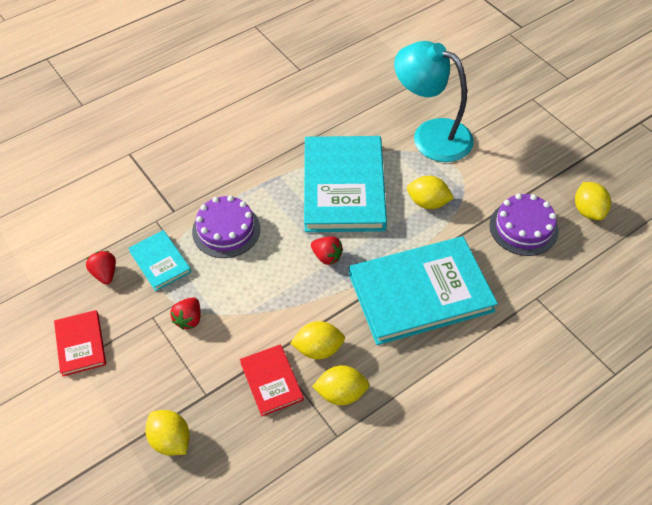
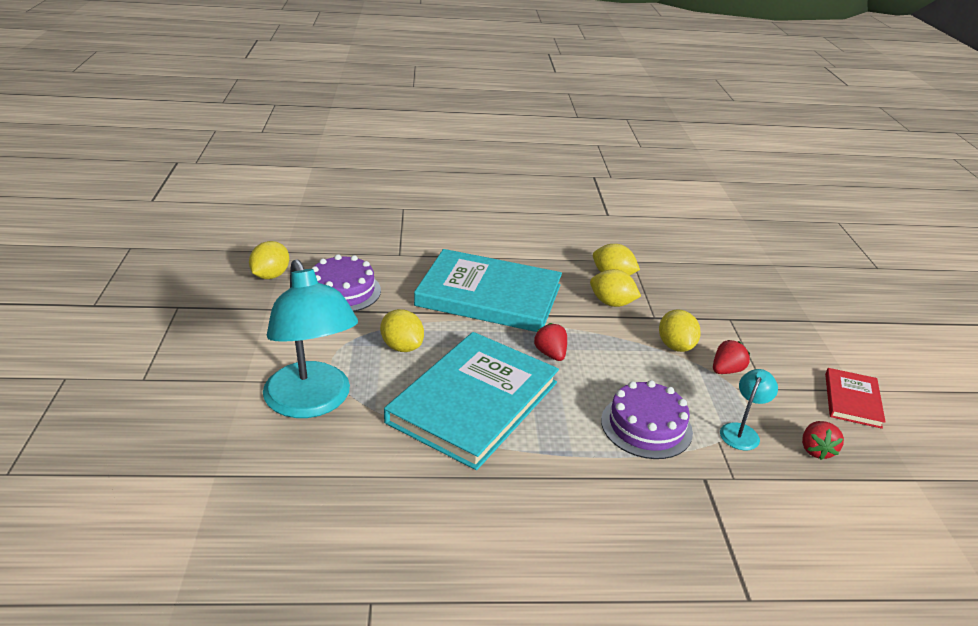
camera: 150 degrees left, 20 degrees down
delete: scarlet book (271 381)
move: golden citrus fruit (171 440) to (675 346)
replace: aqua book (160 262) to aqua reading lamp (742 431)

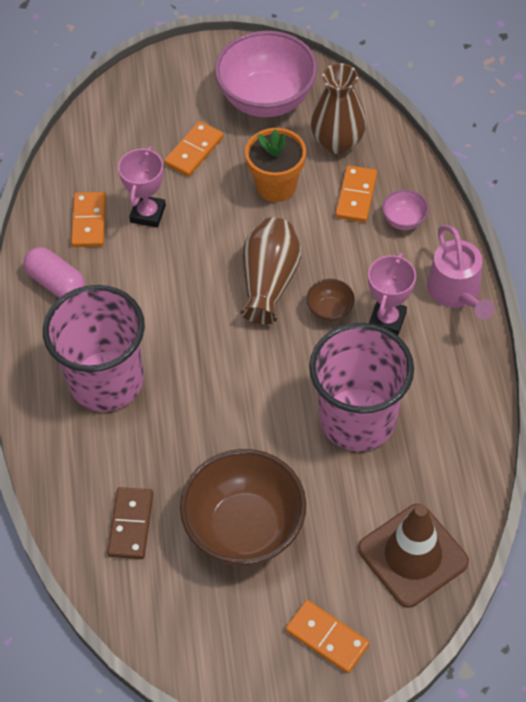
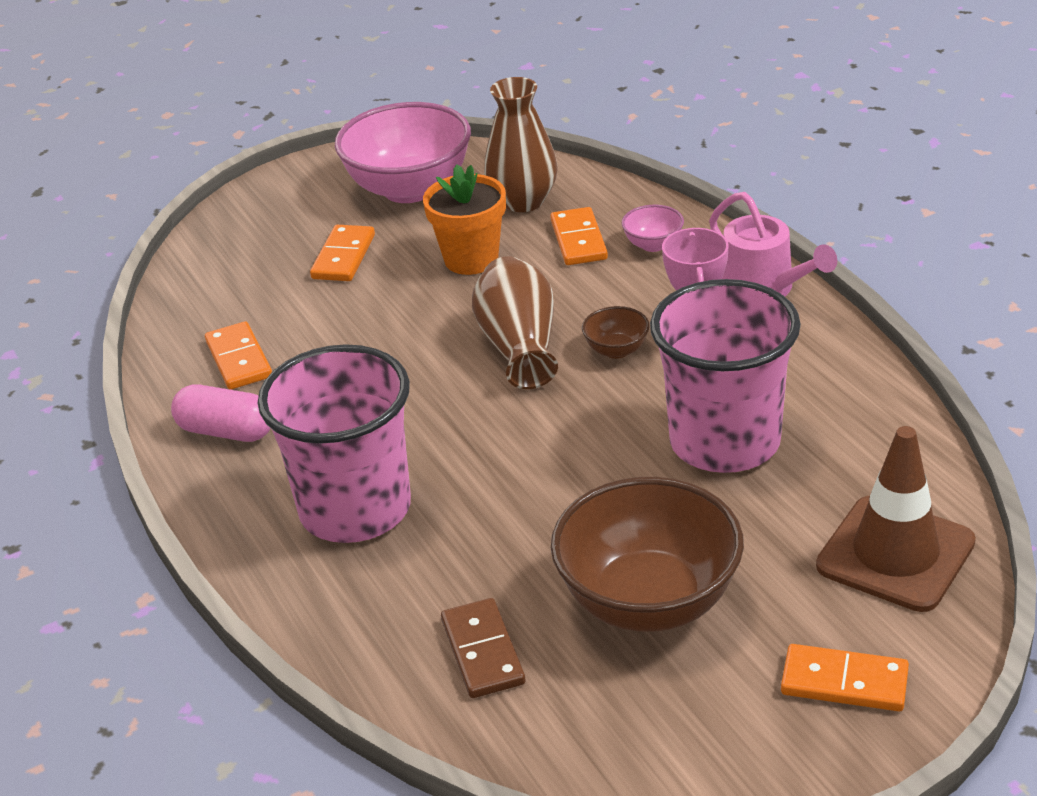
camera: 20 degrees left, 20 degrees down
delete: pink prize cup (148 214)

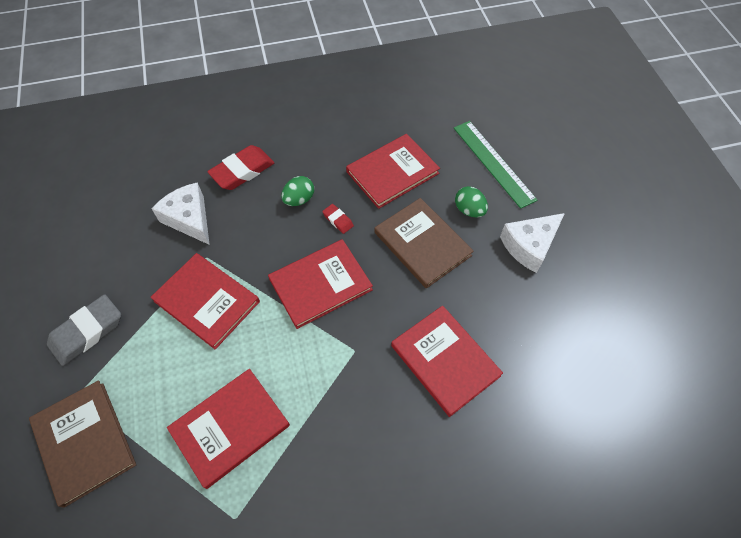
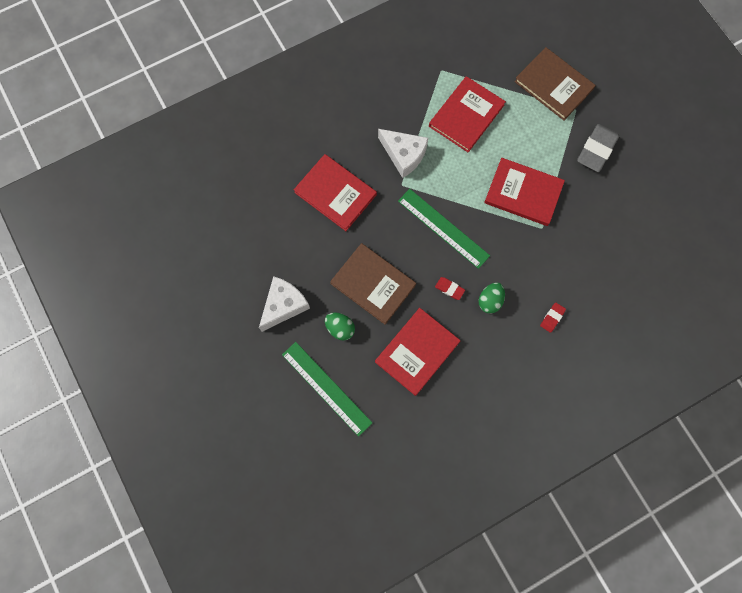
camera: 165 degrees right, 15 degrees up
move: pure white piece of cheese (189 219) to (404 155)
replace: scarlet book (320 284) to leaf-green measuring stick (443 228)
resize: scarlet eraser (242 171) = (552 318) x0.50

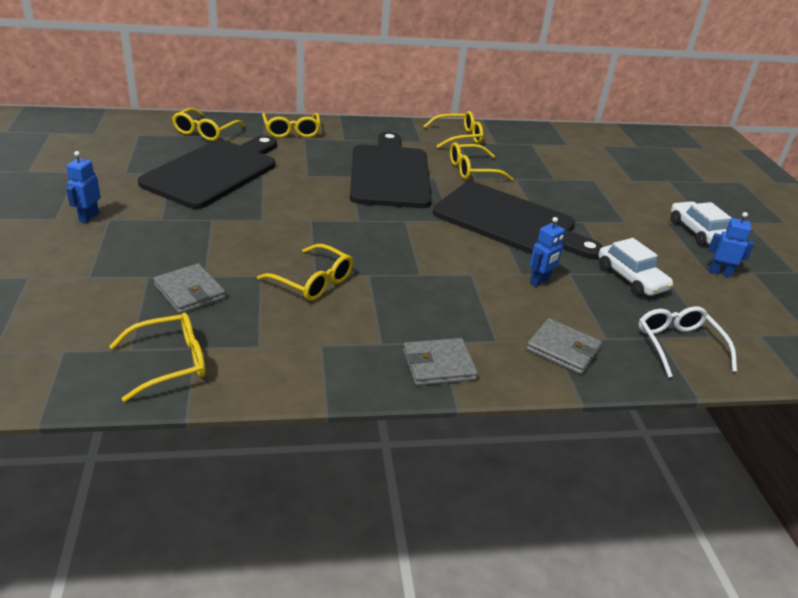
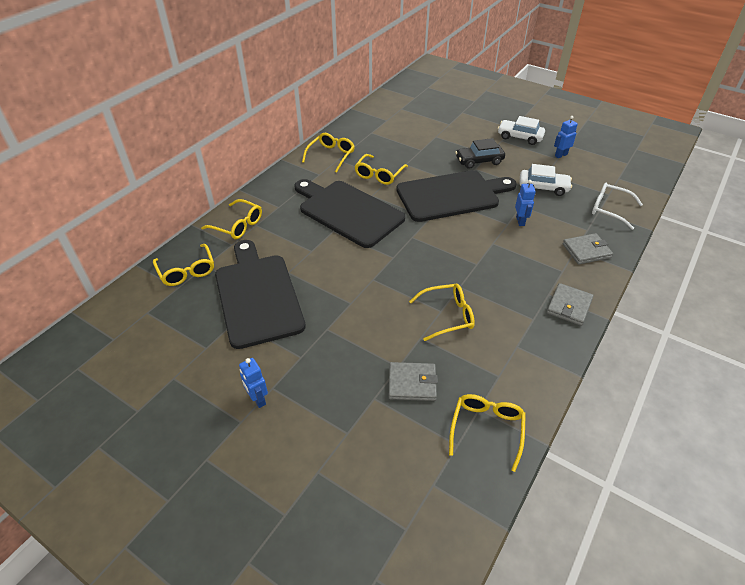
camera: 45 degrees left, 10 degrees up
insert: jet-black toy car (479 161)

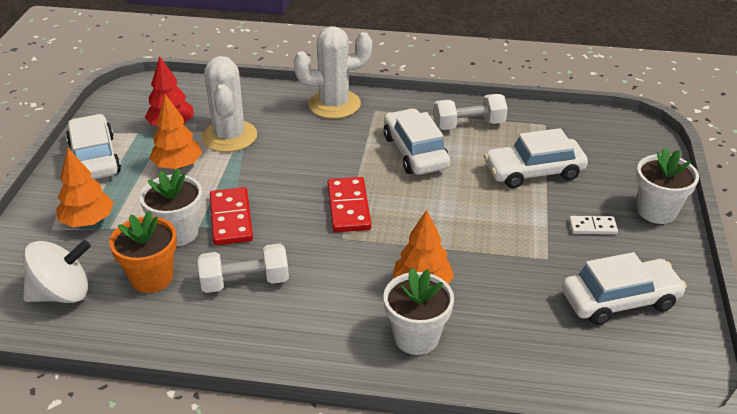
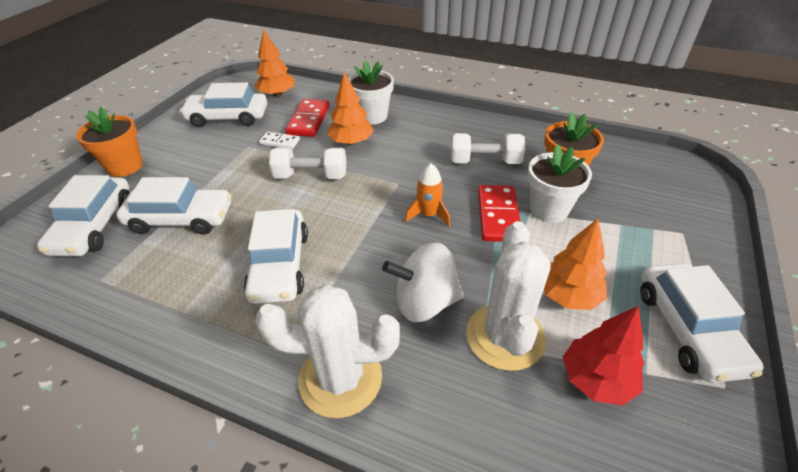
camera: 165 degrees left, 5 degrees up
insert: pure white toy car (94 226); bright orange rocket (428 215)
move: pure white toy top (62 294) to (425 302); bright orange tree (88 221) to (277 95); scarlet domino piece (349 207) to (308 120); pure white hand weight (468 125) to (311 176); pure white domino piece (592 227) to (280 142)
recolor: pure white plant pot (656 211) to bright orange plant pot (125 166)

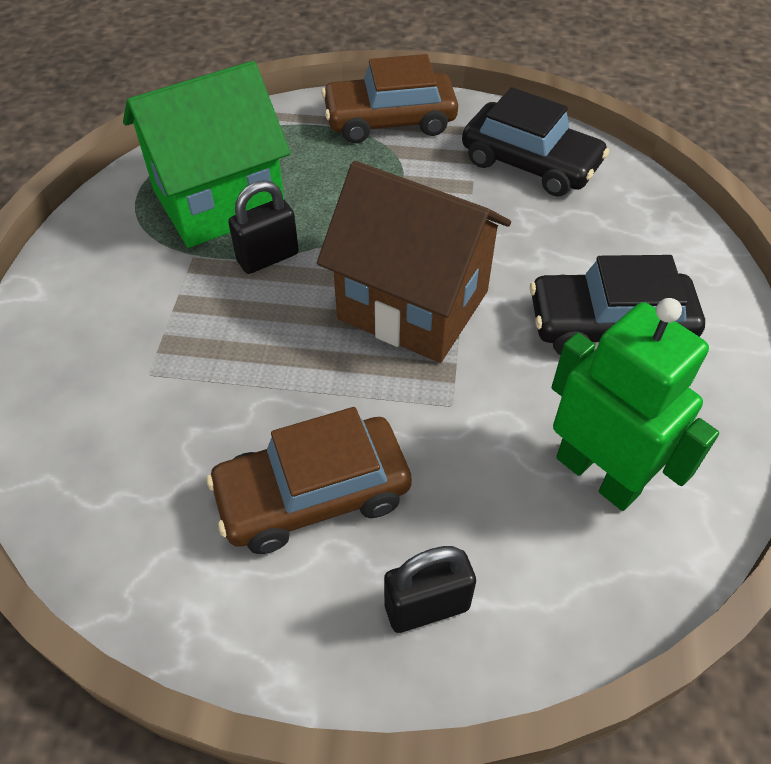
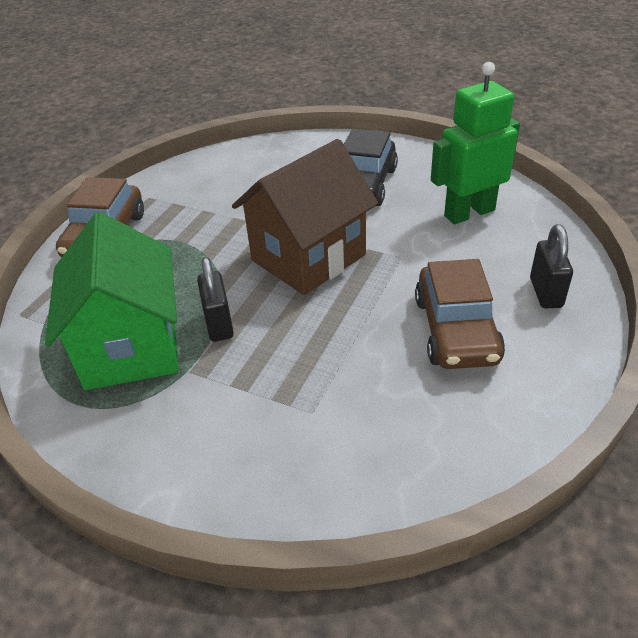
camera: 70 degrees left, 10 degrees down
delete: jet-black toy car (530 163)

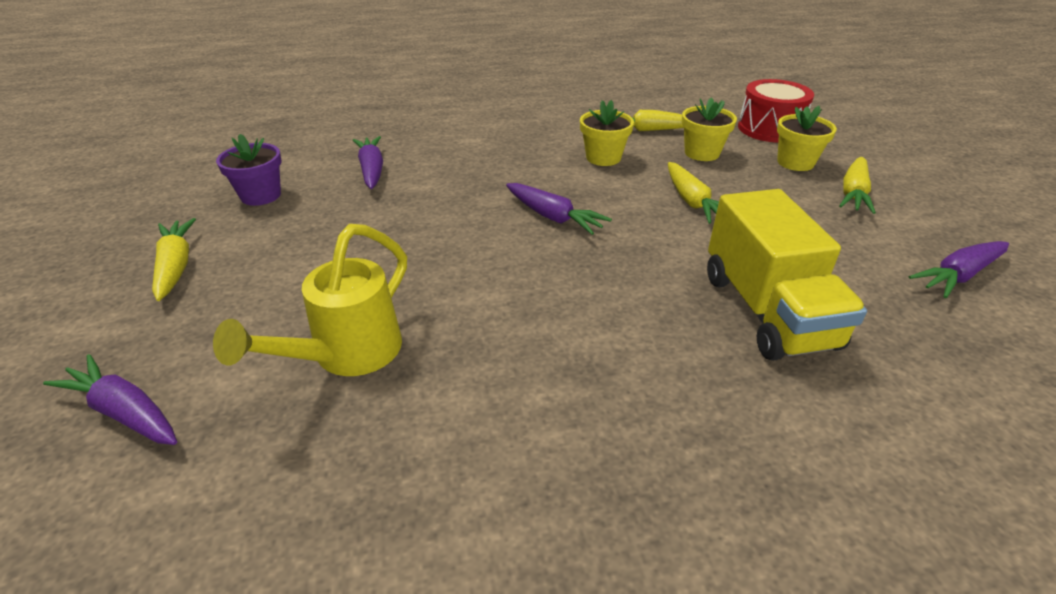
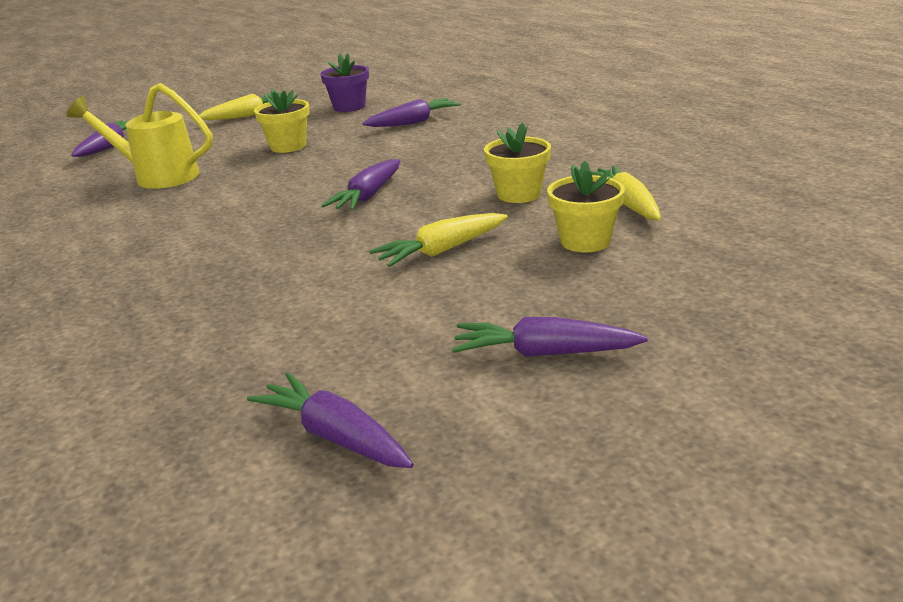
camera: 75 degrees right, 10 degrees down
delete: golden truck (767 311); scarlet drum (769 129)
move: golden plant pot (795 162) to (288 146)
recolor: golden toy carrot (853 193) to purple toy carrot (544 353)

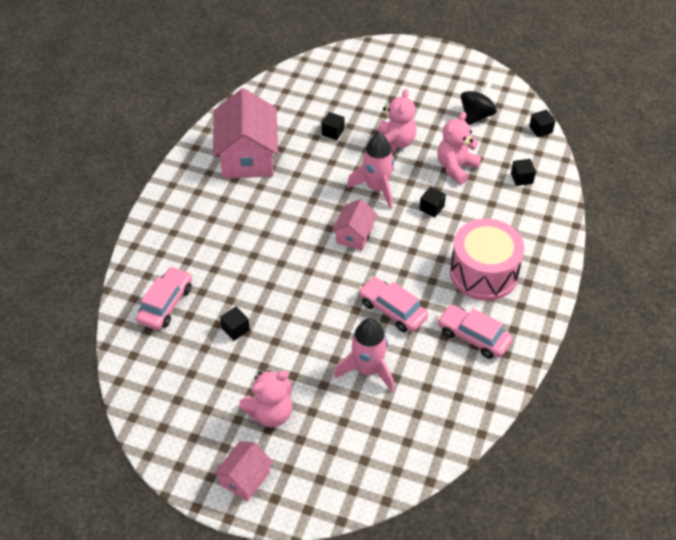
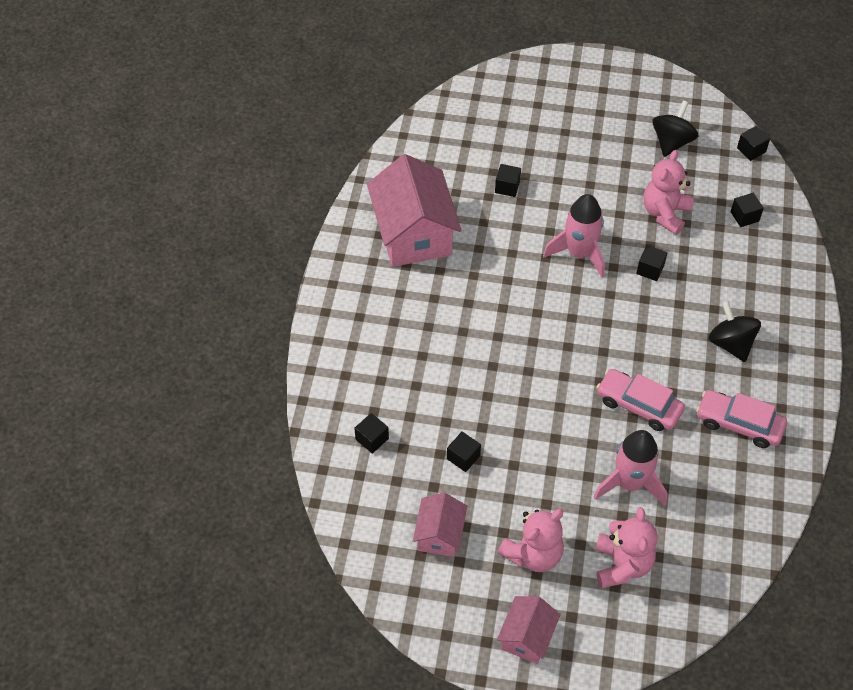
camera: 10 degrees left, 5 degrees up
move: pink cottage (354 235) to (440 534); pink teddy (394 143) to (622 565)
replace: pink toy car (166 304) to jet-black cube (372 439); pink drum (483 273) to jet-black toy top (730 343)

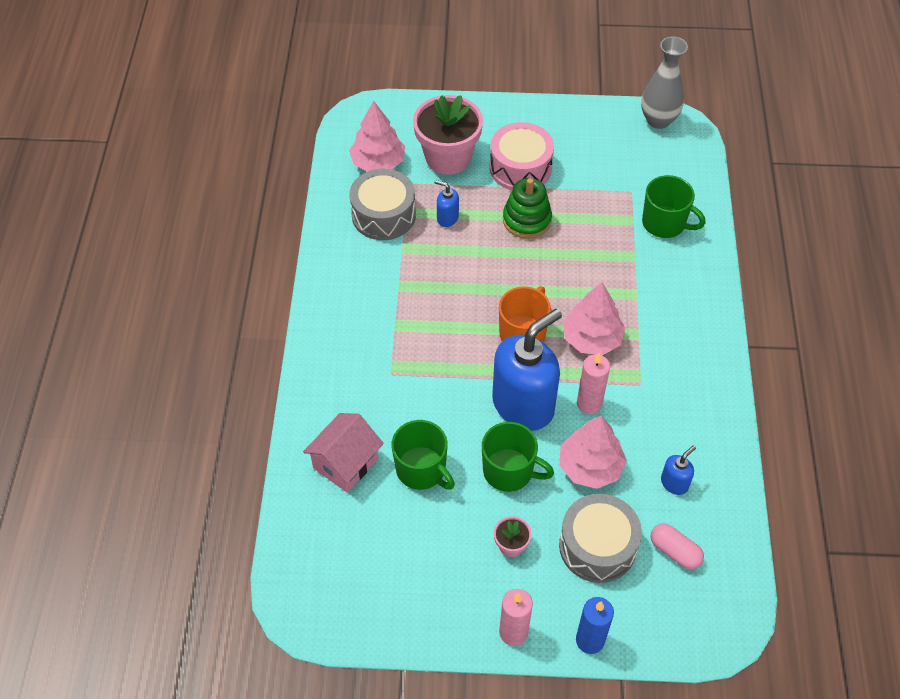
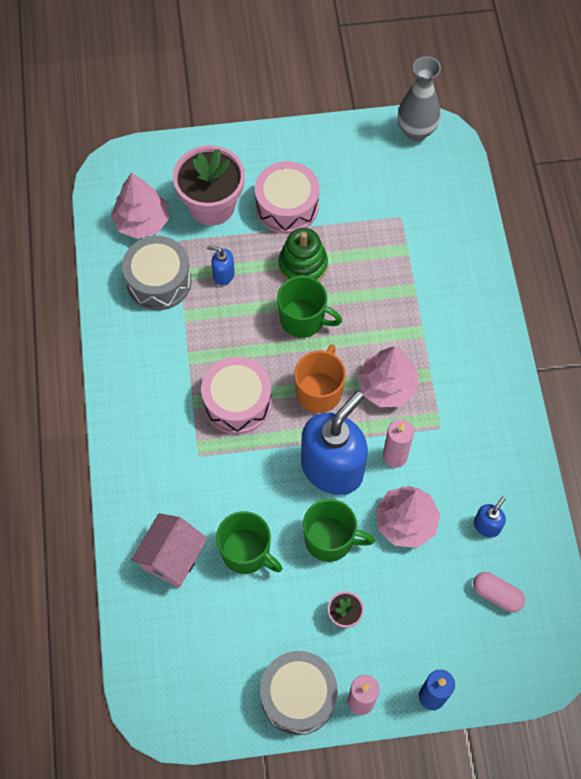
camera: 10 degrees left, 10 degrees up
insert: pink drum (237 402)
move: ash-grey drum (597 546) to (298 696); leaf-green coffee mug (664 223) to (303 319)

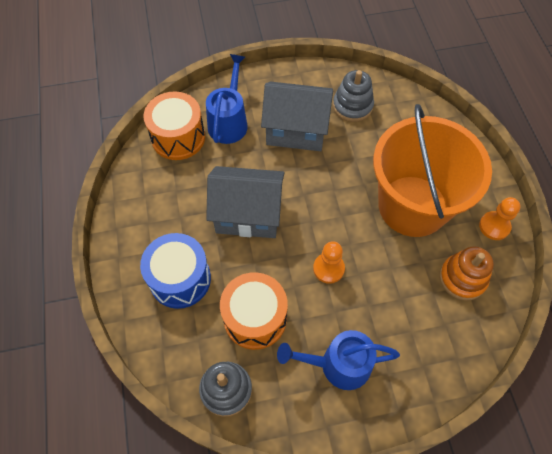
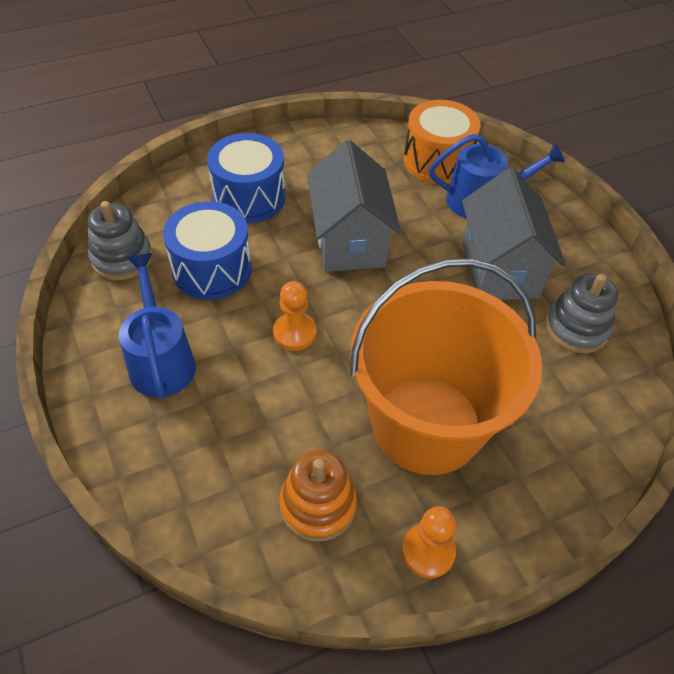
camera: 75 degrees right, 10 degrees down
recolor: bright orange drum (255 318) to royal blue drum (212 269)

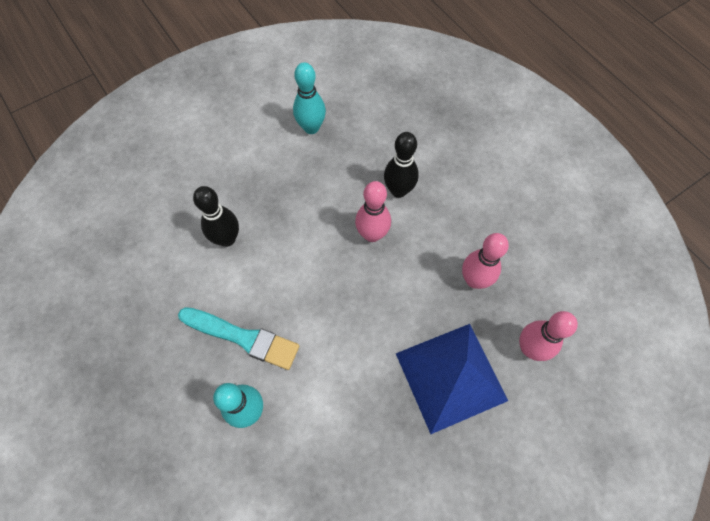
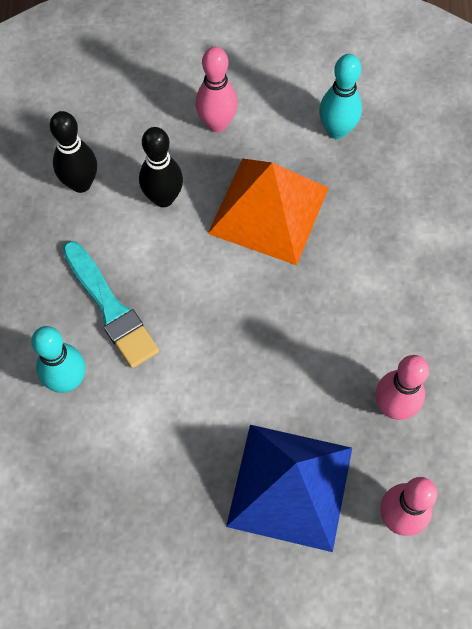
camera: 35 degrees right, 0 degrees up
insert: bright orange pyramid shape (268 210)
move: pink skittle (372 234) to (217 124); jet-black skittle (398 190) to (81 183)

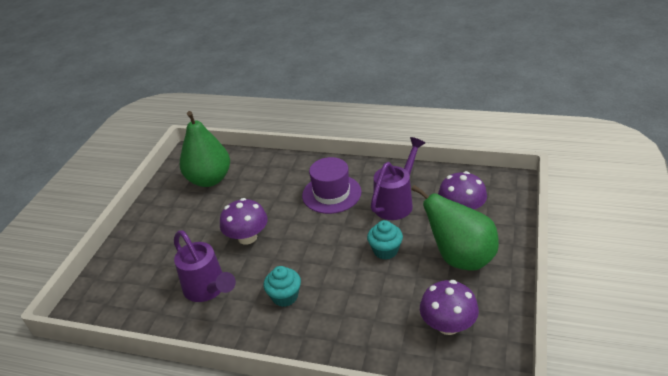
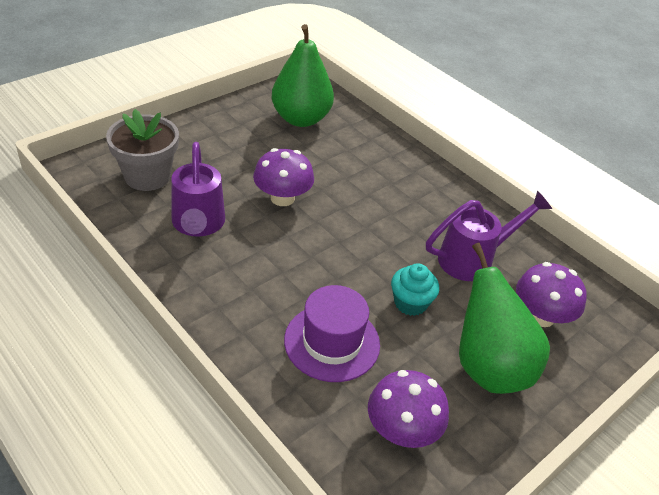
camera: 25 degrees right, 5 degrees up
delete: aqua muffin (285 296)
insert: ash-grey plant pot (147 176)
move: purple tall hat (331 194) to (332 342)

